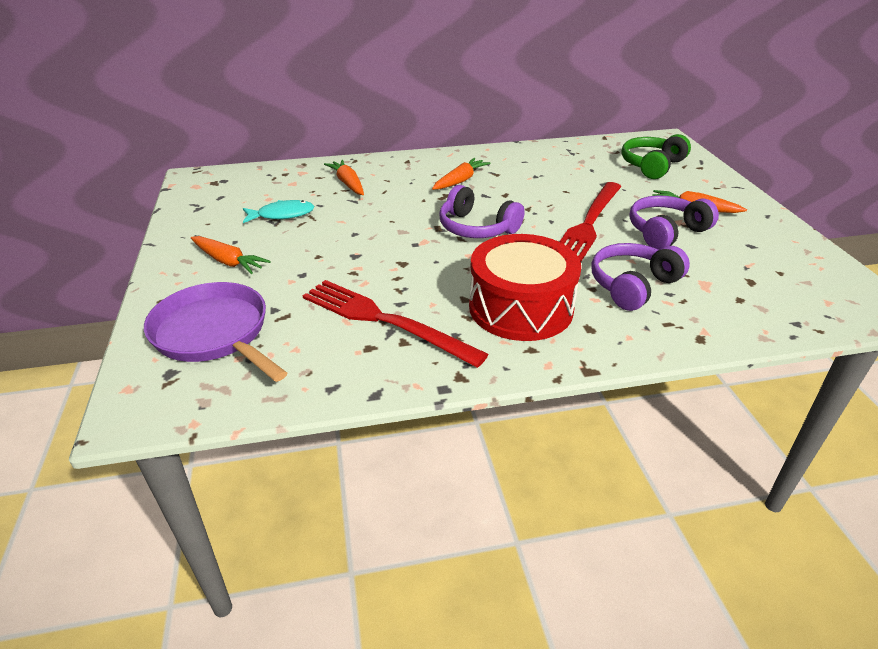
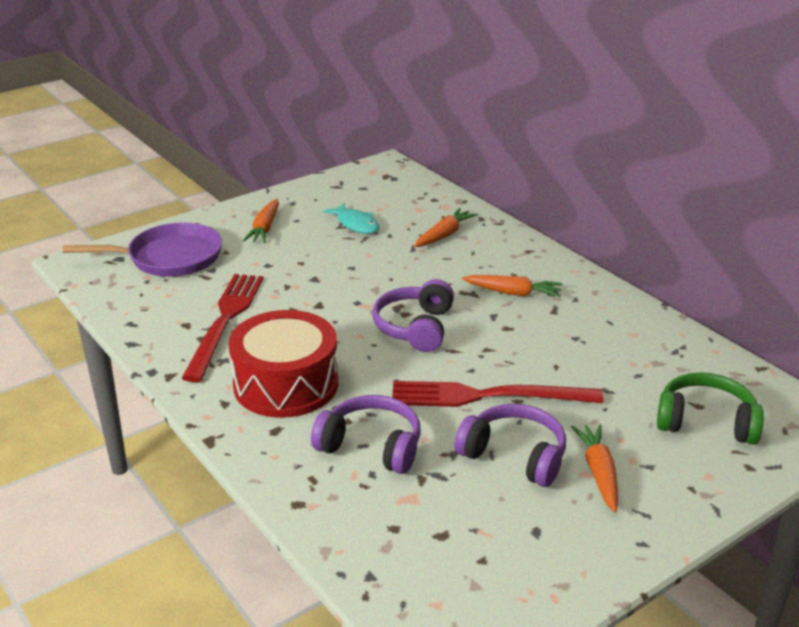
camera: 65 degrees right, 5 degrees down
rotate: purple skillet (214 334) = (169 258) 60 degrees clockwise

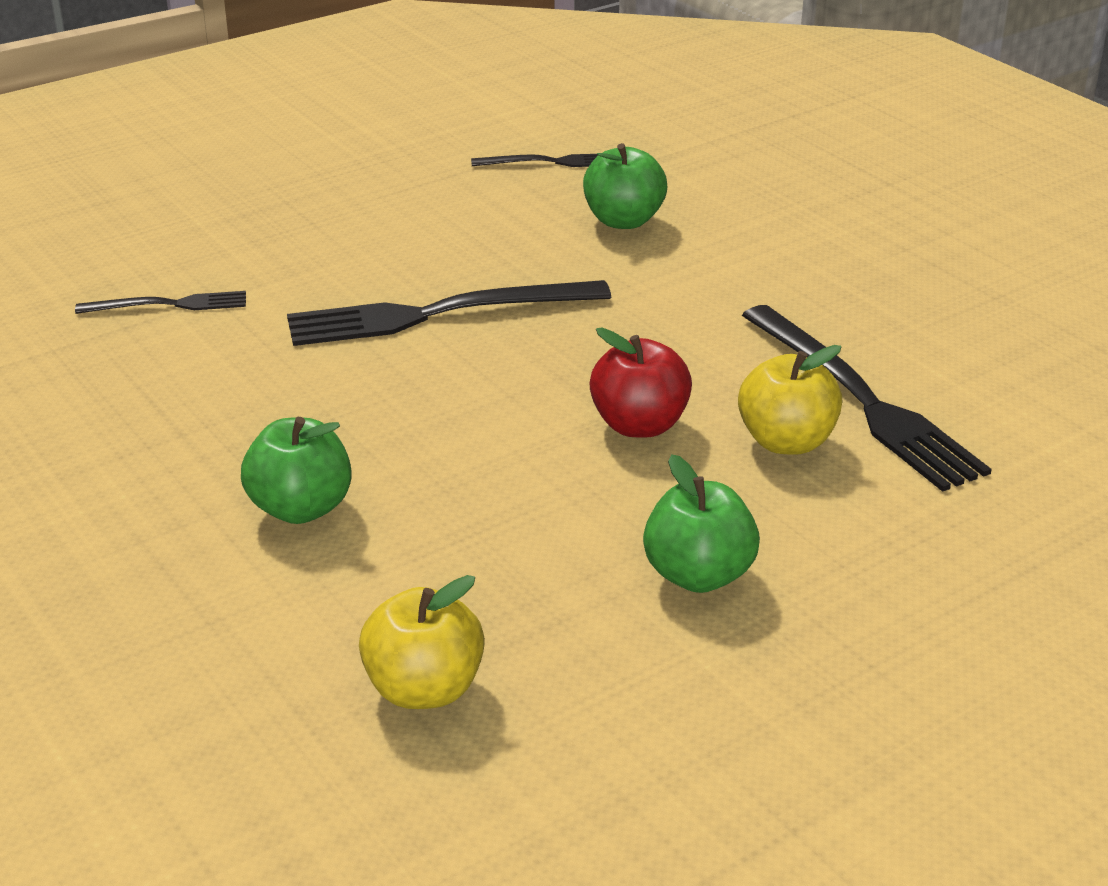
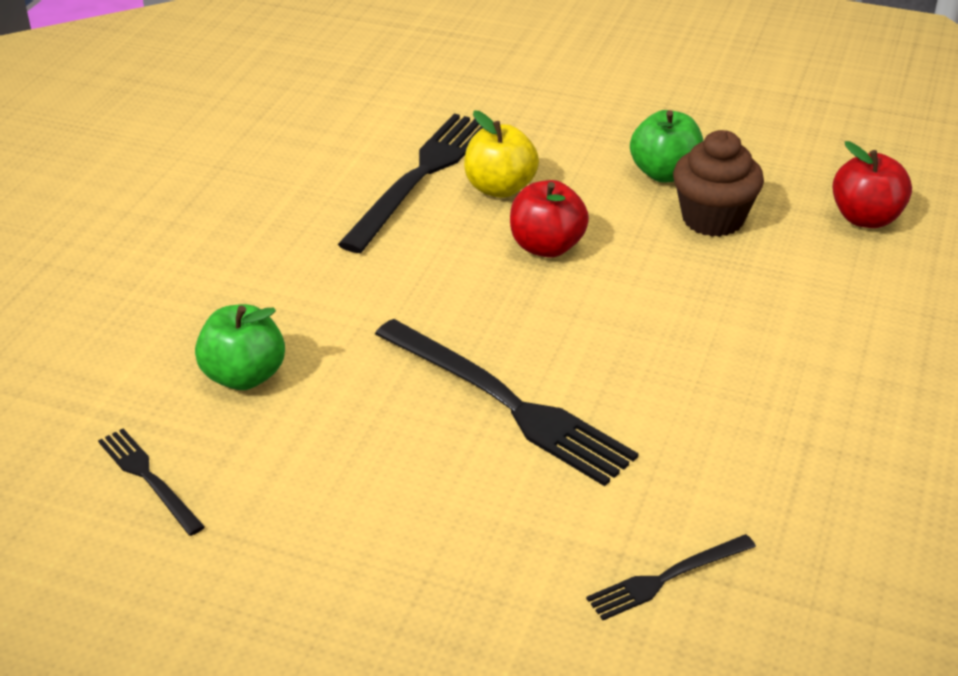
camera: 125 degrees left, 5 degrees up
delete: leaf-green toy apple (301 508)
insert: dark brown muffin (713 219)
recolor: golden toy apple (424 689) to scarlet toy apple (866 218)
rotate: jet-black dinner fork (169 305) = (667 578) 75 degrees counterclockwise

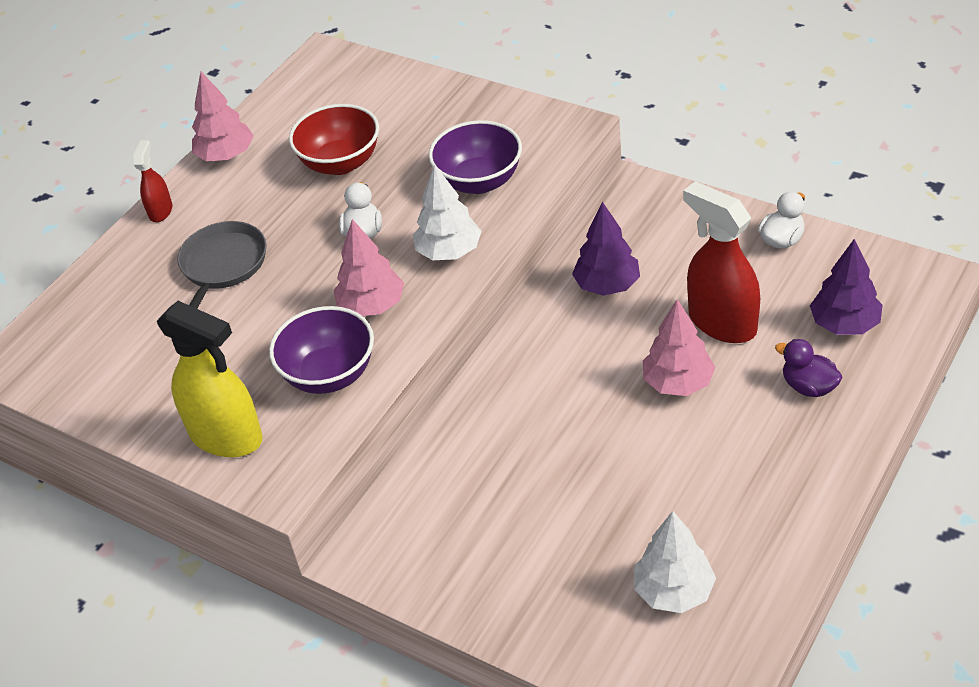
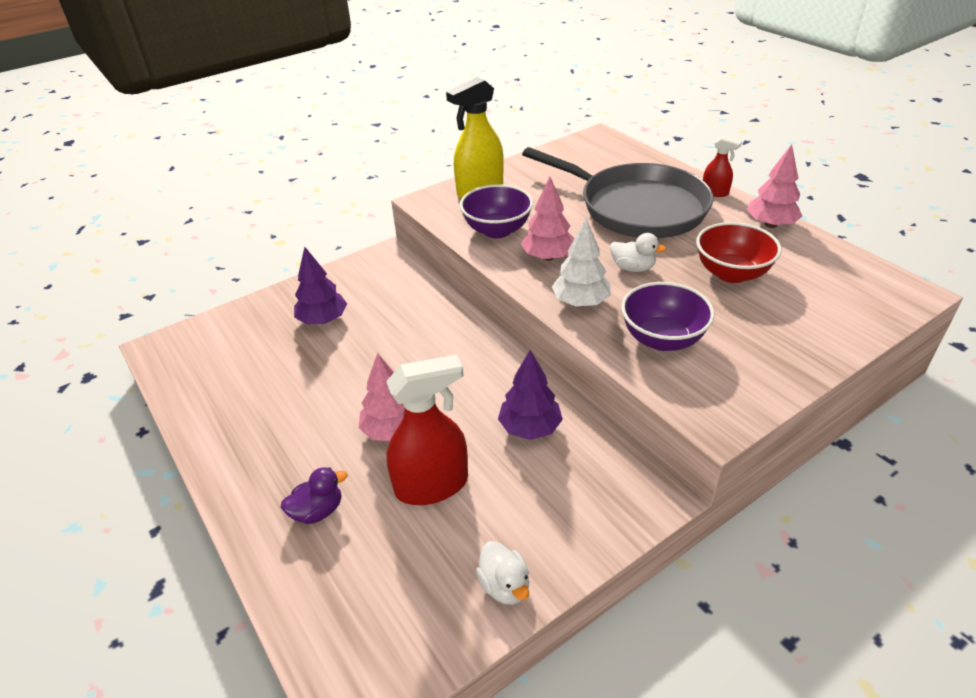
camera: 110 degrees right, 5 degrees down
delete: pure white tree (673 591)
move: purple tree (844 324) to (323 320)
resize: ash-grey skillet (222 266) = (636 207) x1.91

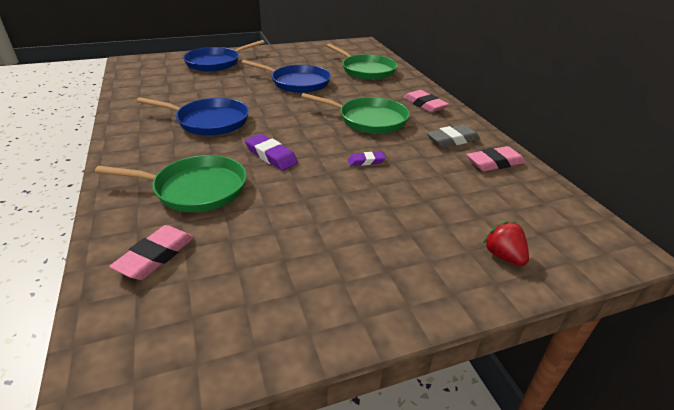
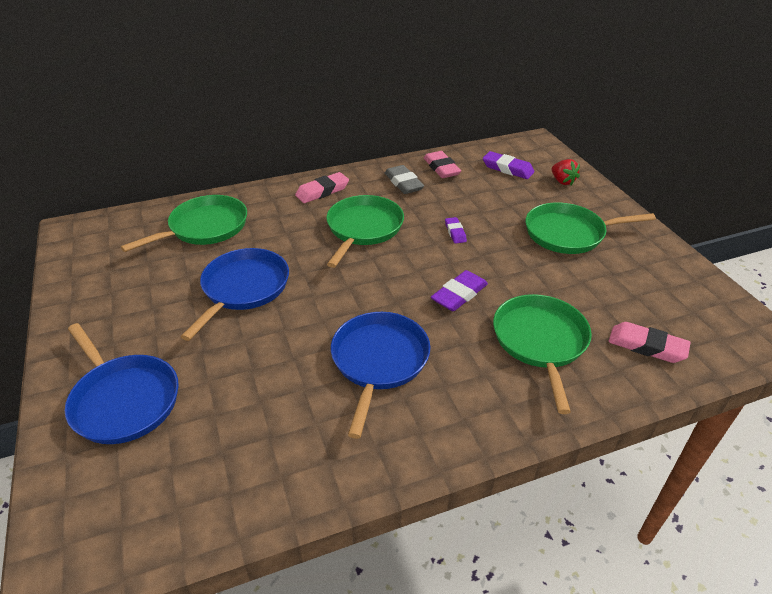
camera: 90 degrees left, 5 degrees up
insert: purple eraser (507 169); leaf-green skillet (568 233)
rotate: scarlet toy strawberry (503 256) = (562 181) 90 degrees counterclockwise

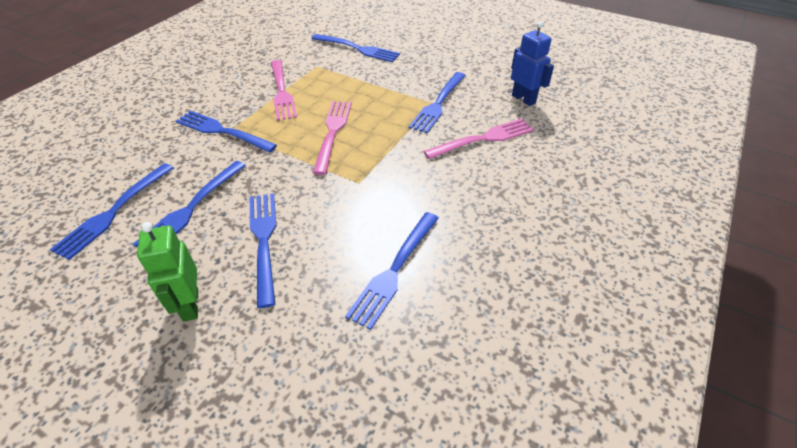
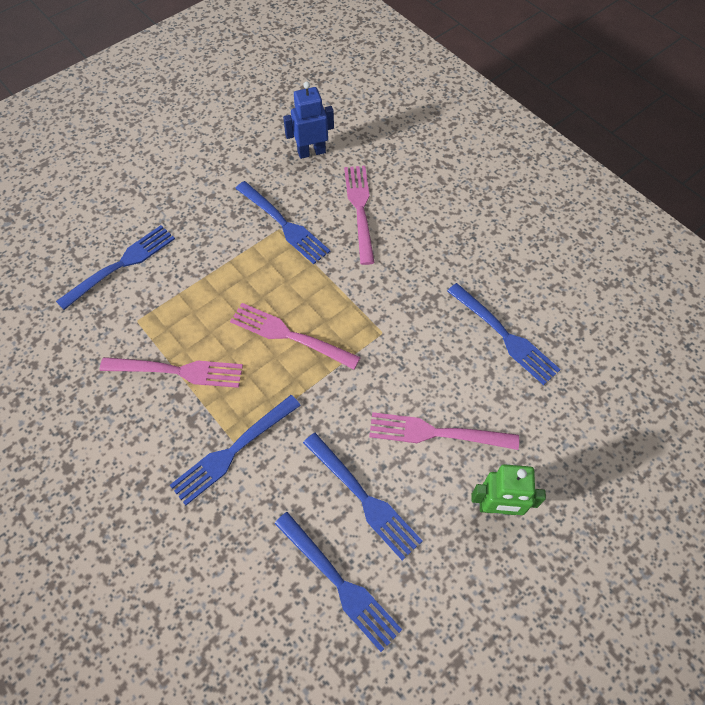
camera: 70 degrees left, 15 degrees up
recolor: royal blue dinner fork (264 241) to pink dinner fork (436 433)

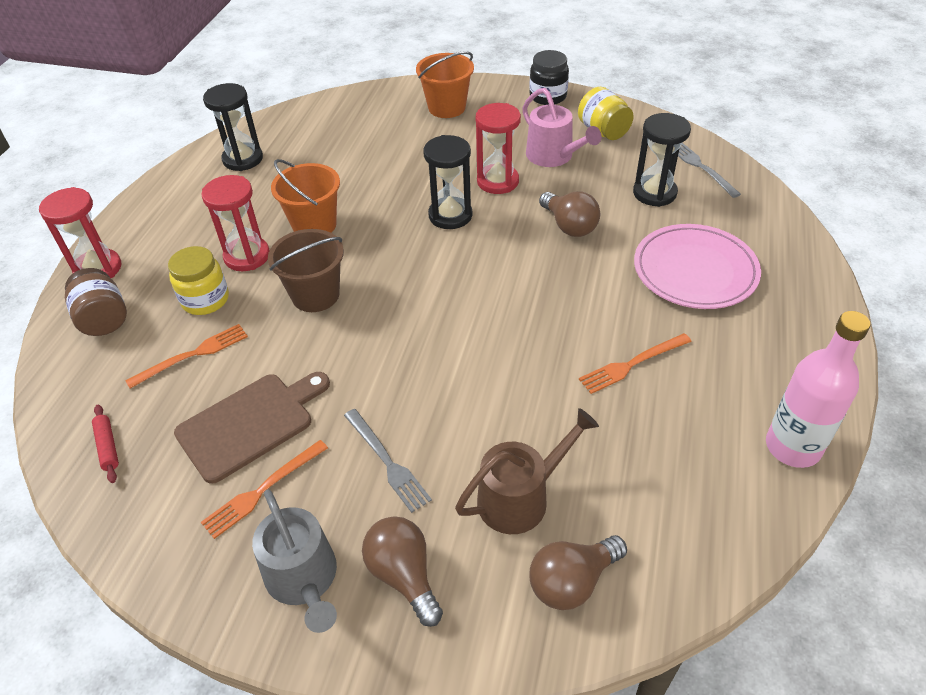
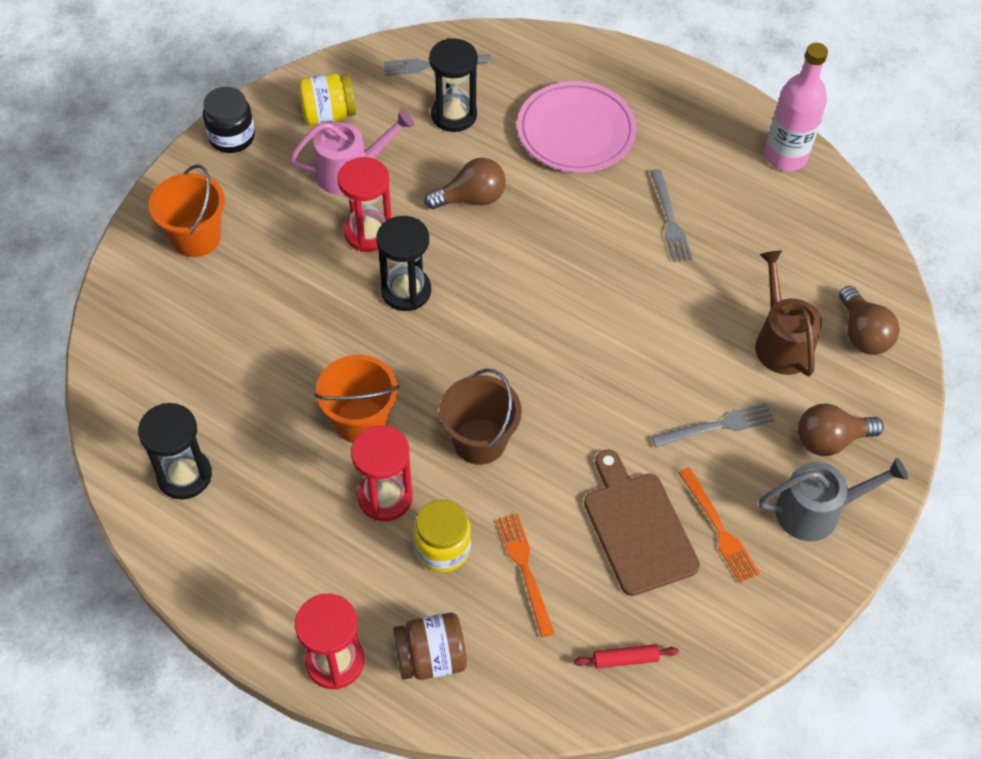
camera: 75 degrees left, 10 degrees up
recolor: bright orange dinner fork (632 364) to ash-grey dinner fork (669 219)

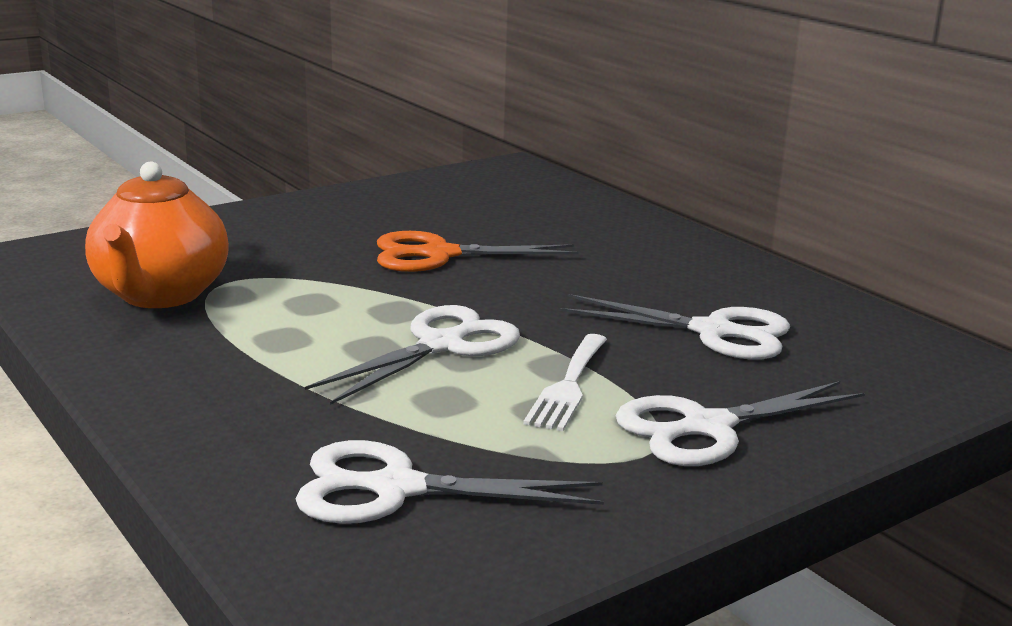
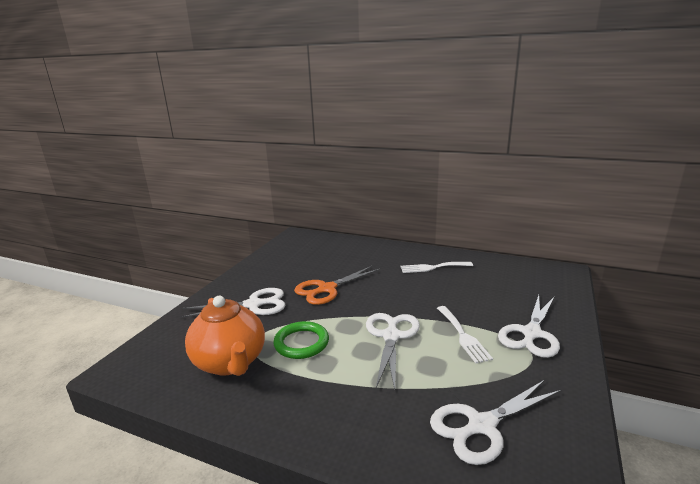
camera: 30 degrees left, 0 degrees up
insert: leaf-green hoop (301 343); pure white dinner fork (433 267)
move: pure white shears (713 332) to (253 305)

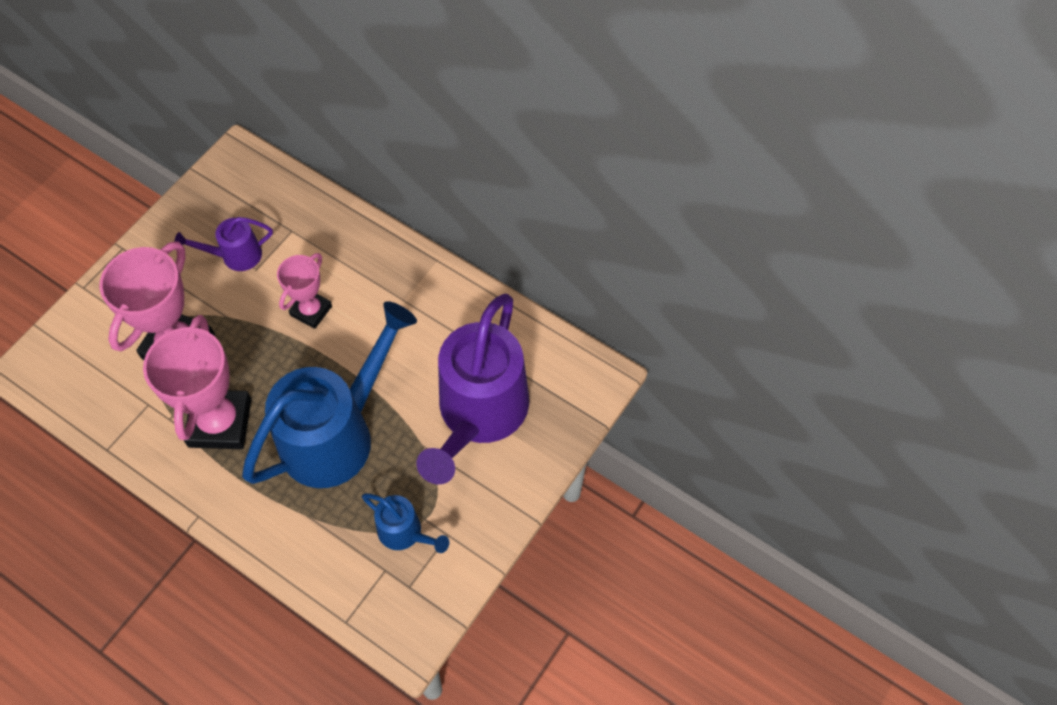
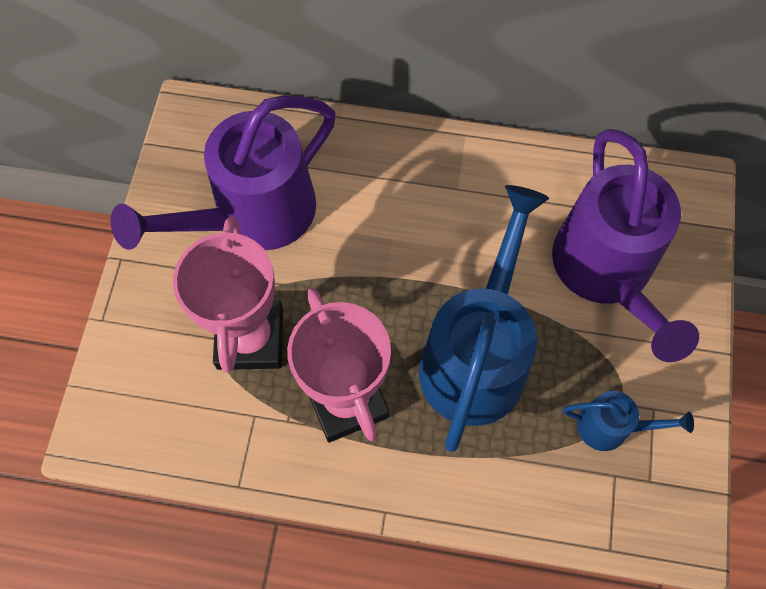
camera: 25 degrees left, 5 degrees up
delete: pink prize cup (311 311)
resize: purple sprinkling can (235 256) = (252 216) x2.16

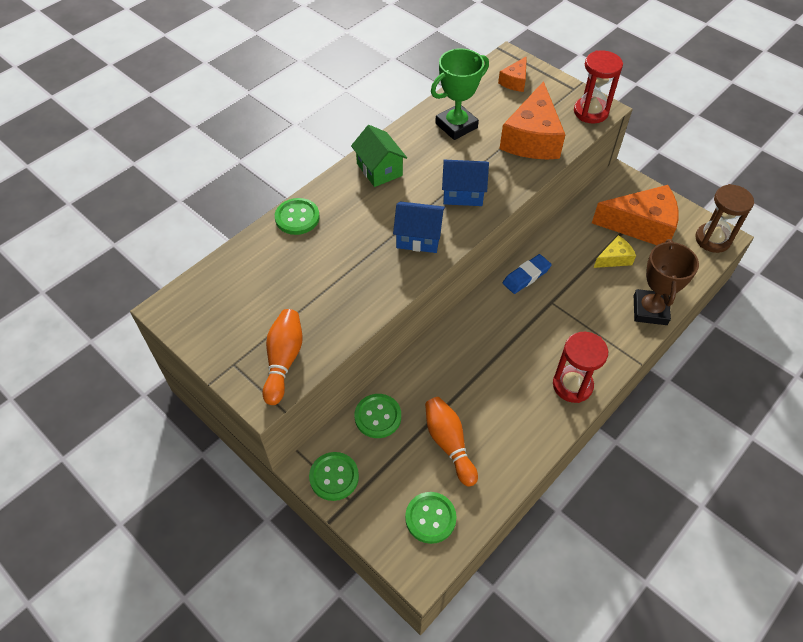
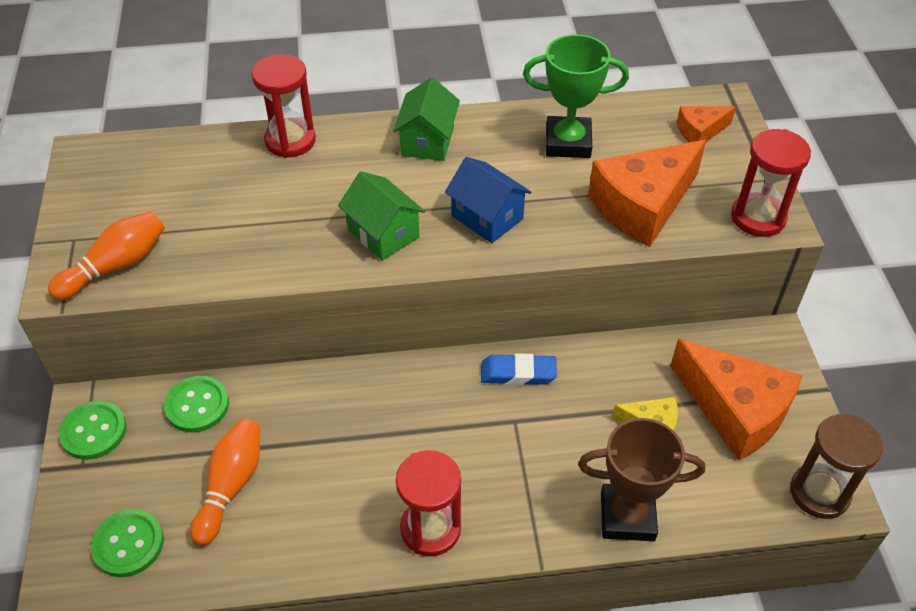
camera: 40 degrees right, 5 degrees down
replace: leaf-green shirt button (297 217) to scarlet sandglass (290 140)
recolor: royal blue cottage (418 237) to leaf-green cottage (383 233)
rotate: dark brown prize cup (650 310) = (627 516) 45 degrees clockwise

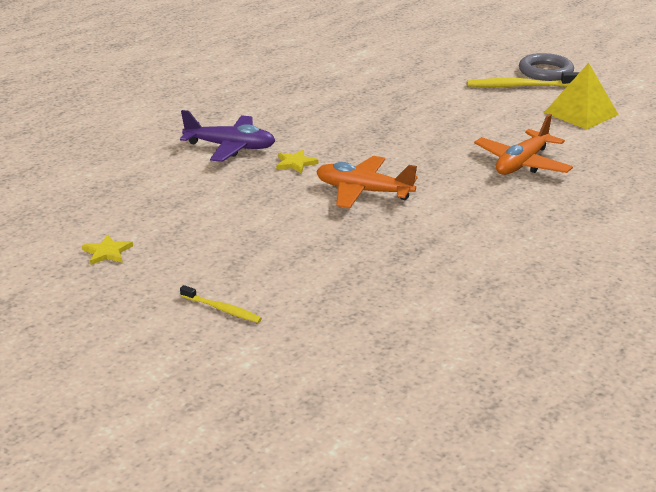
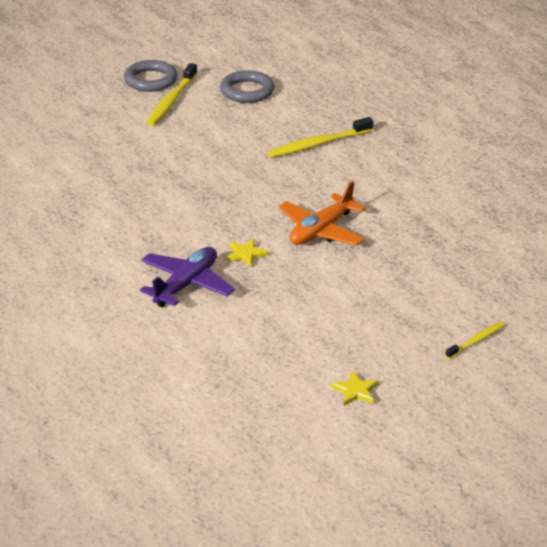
camera: 70 degrees left, 5 degrees up
replace: bright orange toy plane (522 163) to golden toothbrush (318 144); golden pyramid shape (581 113) to ash-grey hoop (247 91)

